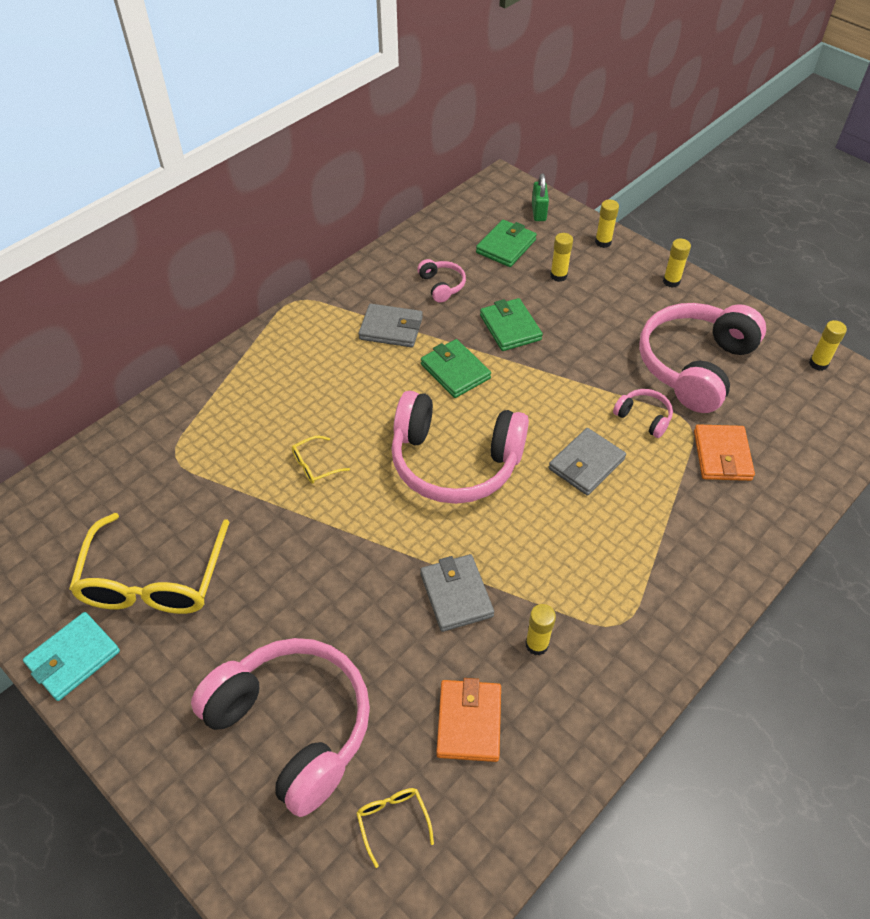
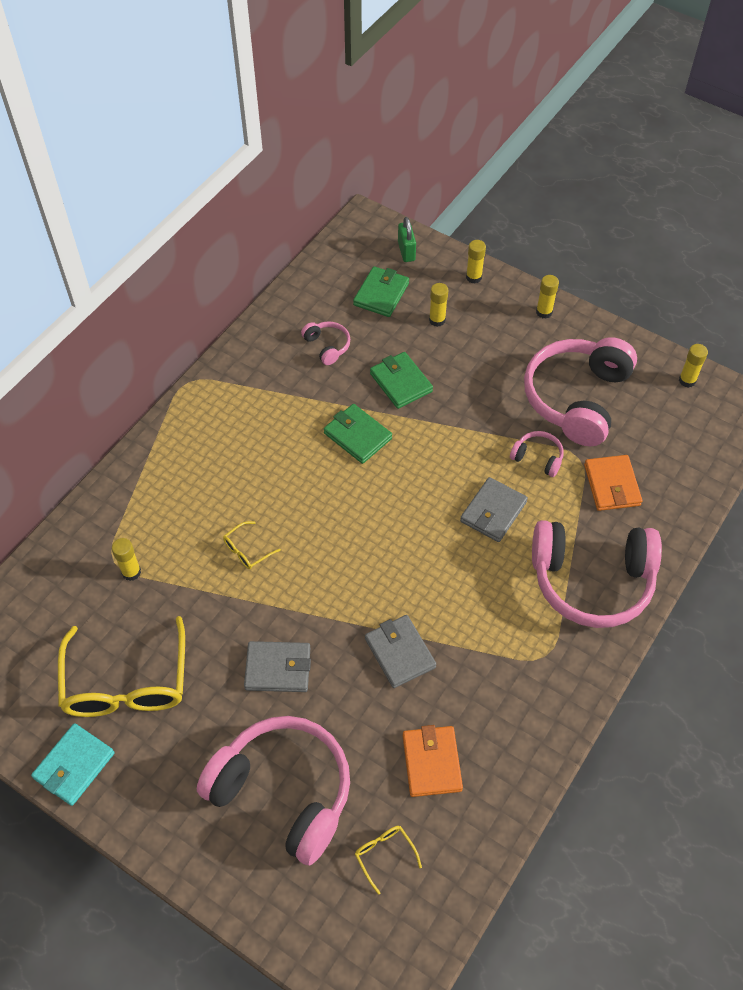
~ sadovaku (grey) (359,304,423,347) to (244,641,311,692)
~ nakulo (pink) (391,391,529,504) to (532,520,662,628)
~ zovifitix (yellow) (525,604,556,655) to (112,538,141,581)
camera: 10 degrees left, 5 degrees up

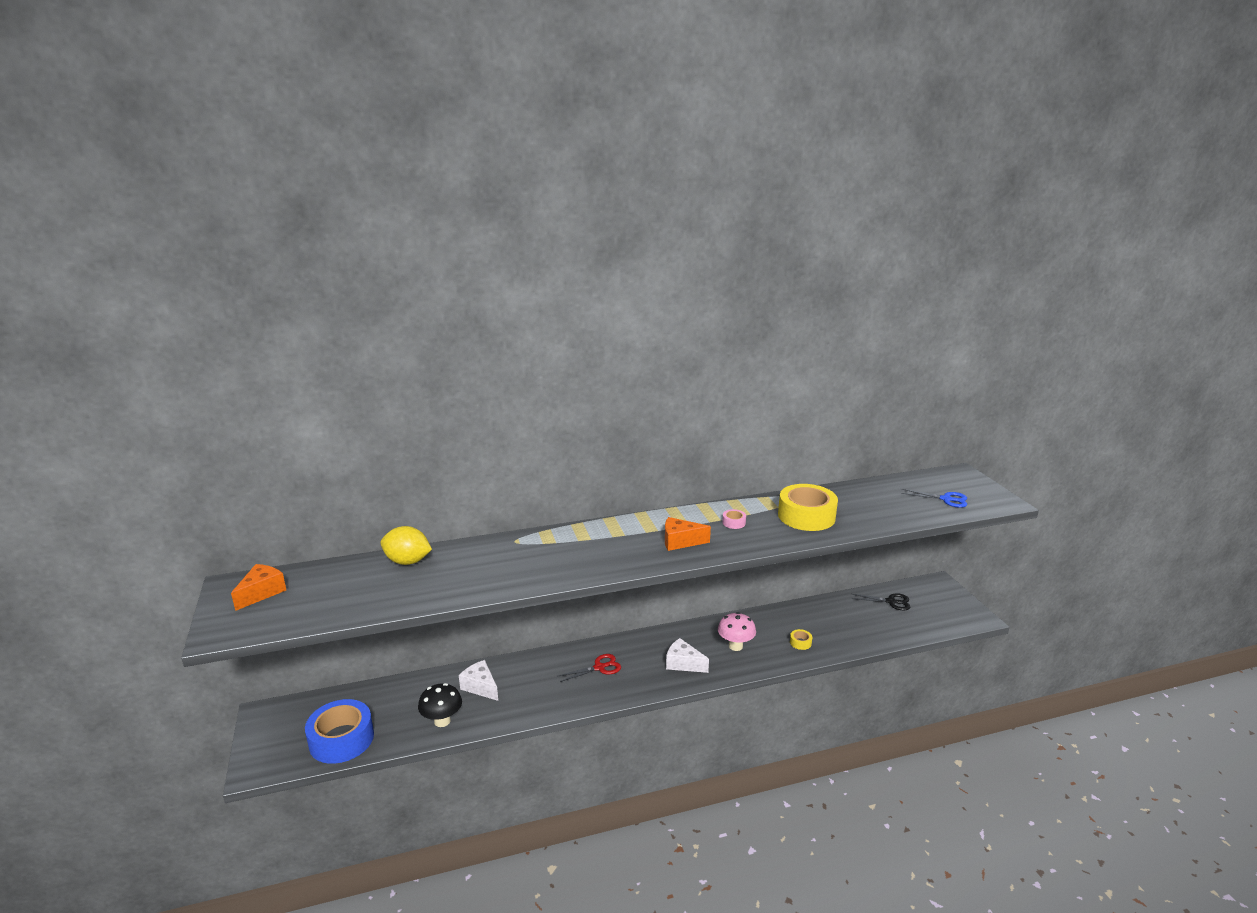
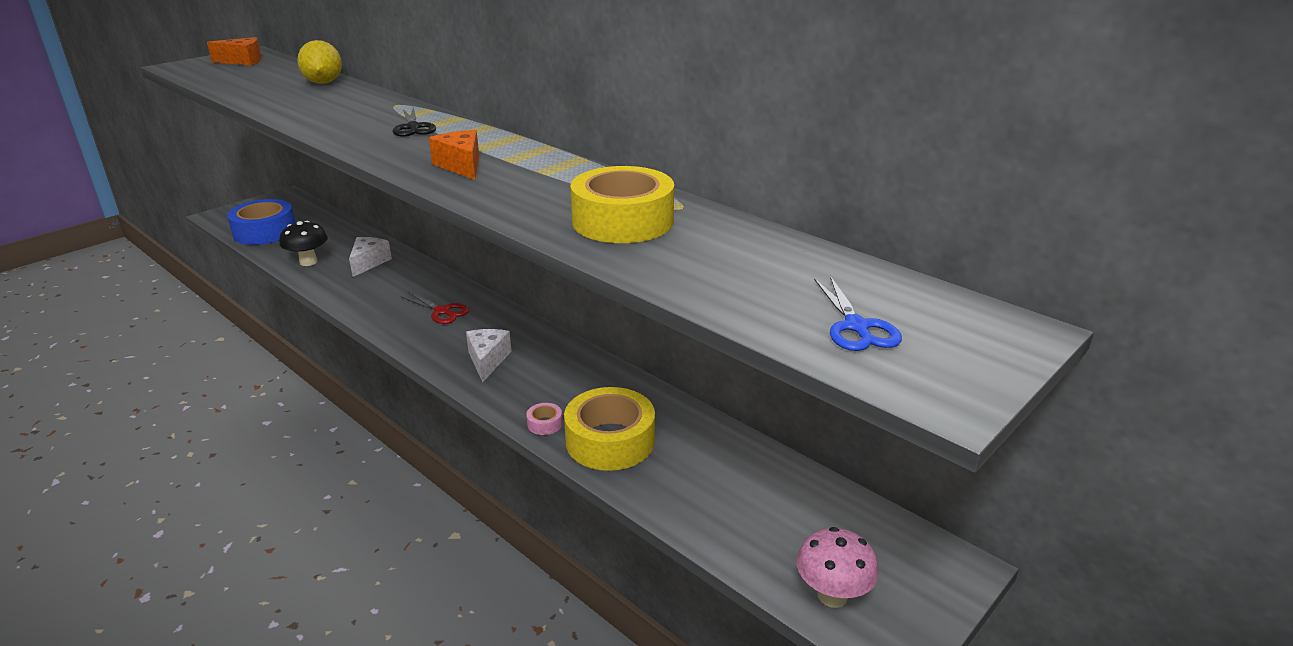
~ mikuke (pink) (718,612,756,651) to (797,527,879,608)
~ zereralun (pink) (722,509,746,529) to (526,403,563,435)
~ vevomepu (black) (851,593,910,610) to (392,107,436,137)
~ zereralun (yellow) (790,629,812,650) = (564,387,655,471) x2.47
camera: 60 degrees right, 5 degrees up

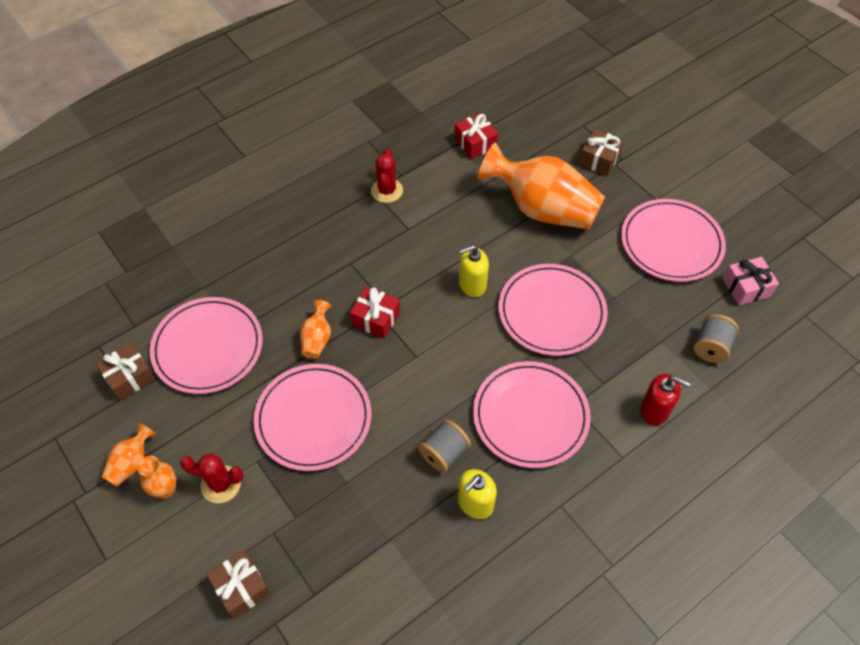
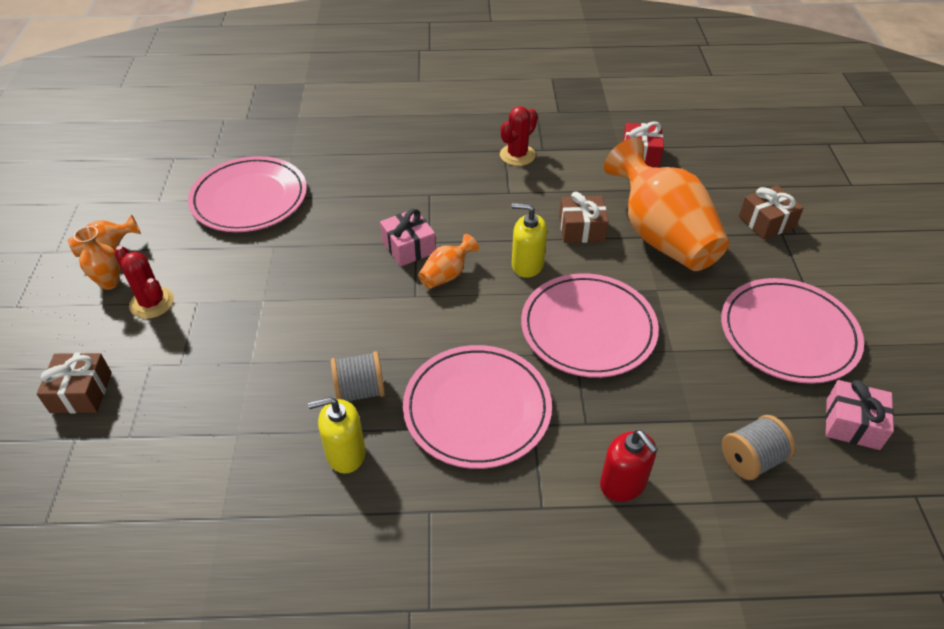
- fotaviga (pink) (254,364,371,471)
~ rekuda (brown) (96,343,155,401) to (559,192,609,243)
~ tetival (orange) (300,300,331,359) to (418,234,479,289)
~ rekuda (red) (350,286,400,339) to rekuda (pink) (380,209,436,267)
camera: 35 degrees right, 10 degrees down

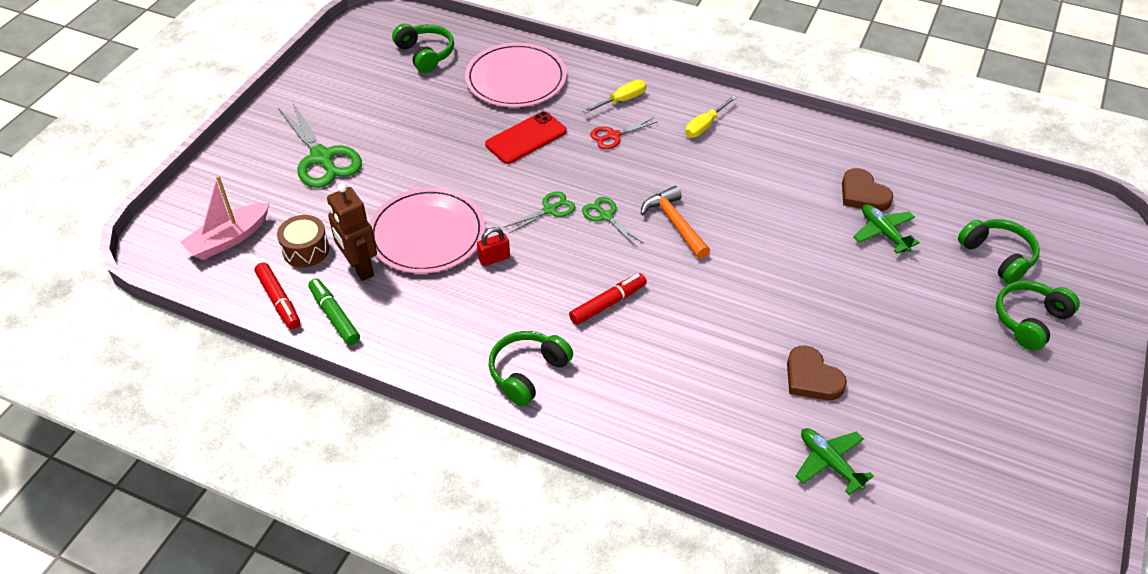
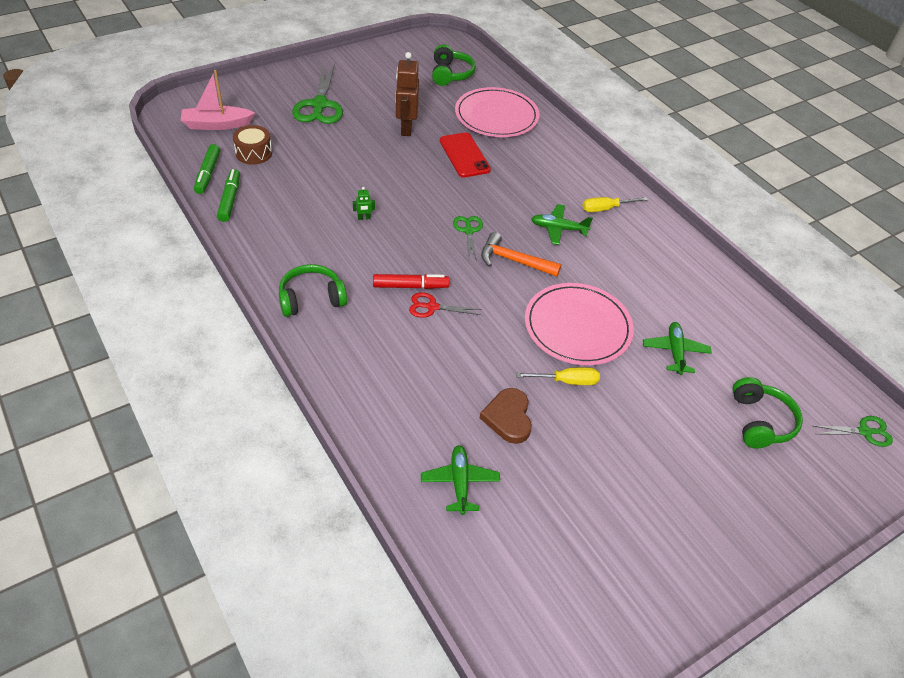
- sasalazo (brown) (842,168,894,211)
- nakulo (green) (996,281,1080,351)
+ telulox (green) (531,204,593,245)
~ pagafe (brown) (327,183,377,281) to (395,52,419,136)
~ fotaviga (pink) (369,188,485,273) to (525,283,634,365)
~ vevomepu (green) (505,191,575,233) to (814,416,893,447)
~ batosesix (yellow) (583,80,646,114) to (516,367,600,385)
~ vevomepu (red) (590,118,657,149) to (409,292,482,318)
~ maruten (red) (477,227,510,266) to pagafe (green) (353,187,375,220)
~ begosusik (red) (255,262,300,329) to begosusik (green) (194,144,220,194)
~ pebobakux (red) (485,111,567,164) = (440,132,491,178) 75 degrees clockwise
~ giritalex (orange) (641,186,710,259) = (481,232,561,277) 75 degrees counterclockwise
camera: 30 degrees right, 0 degrees up

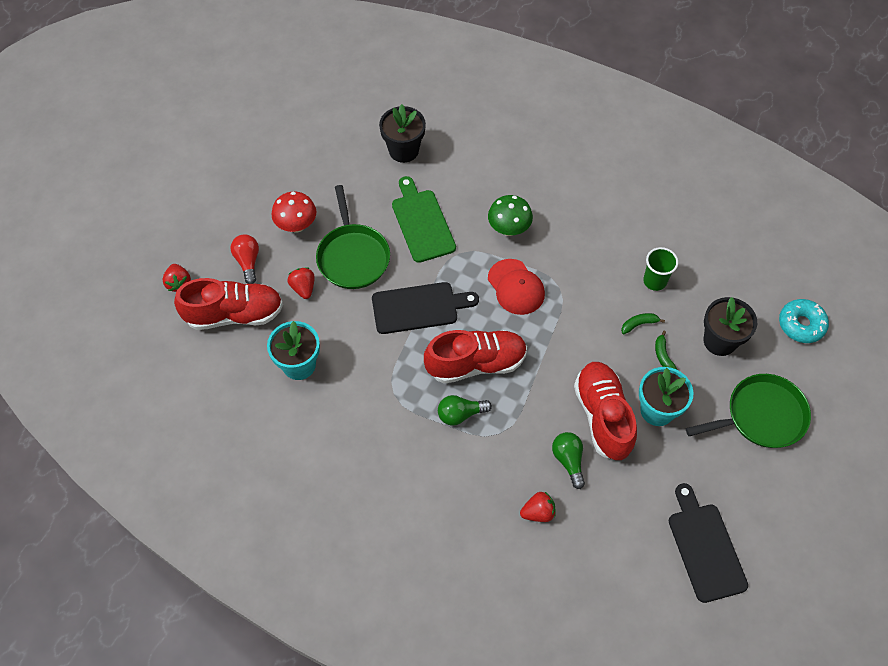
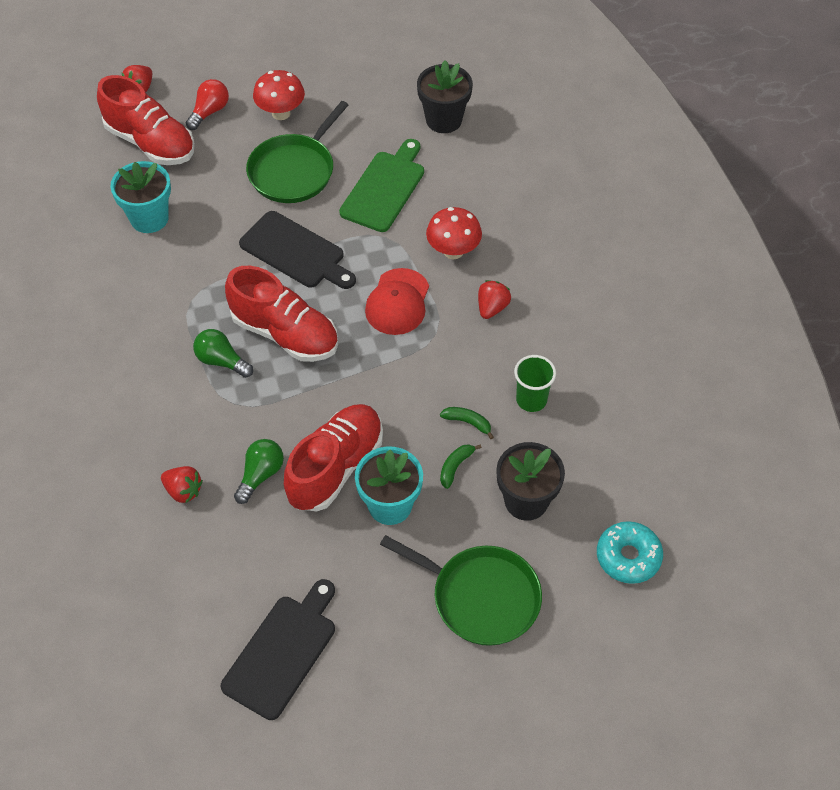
~ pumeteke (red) (287,268,315,299) to (478,280,511,319)
~ mikuke (green) (488,195,533,236) to mikuke (red) (426,207,482,259)
camera: 45 degrees right, 5 degrees down

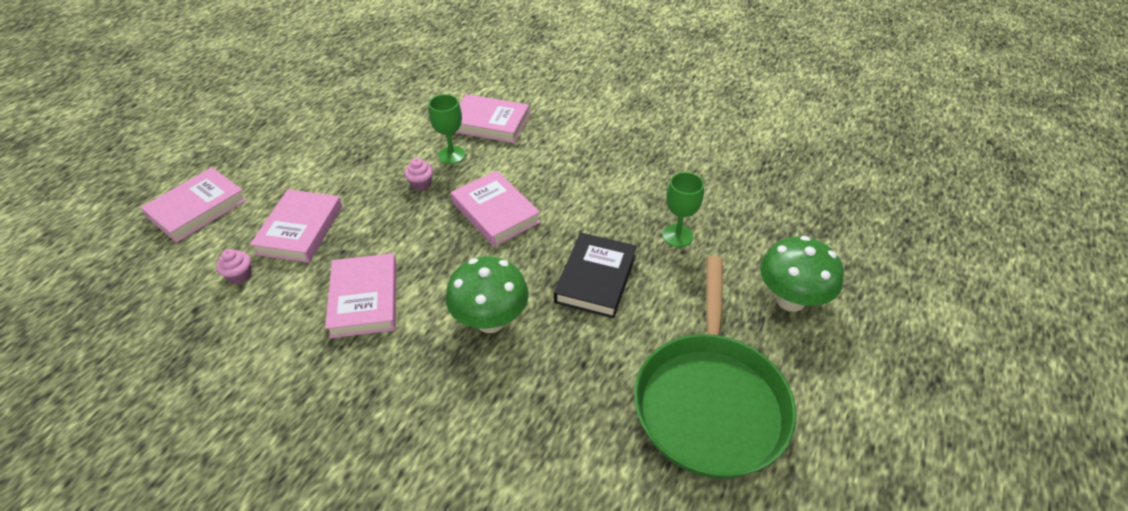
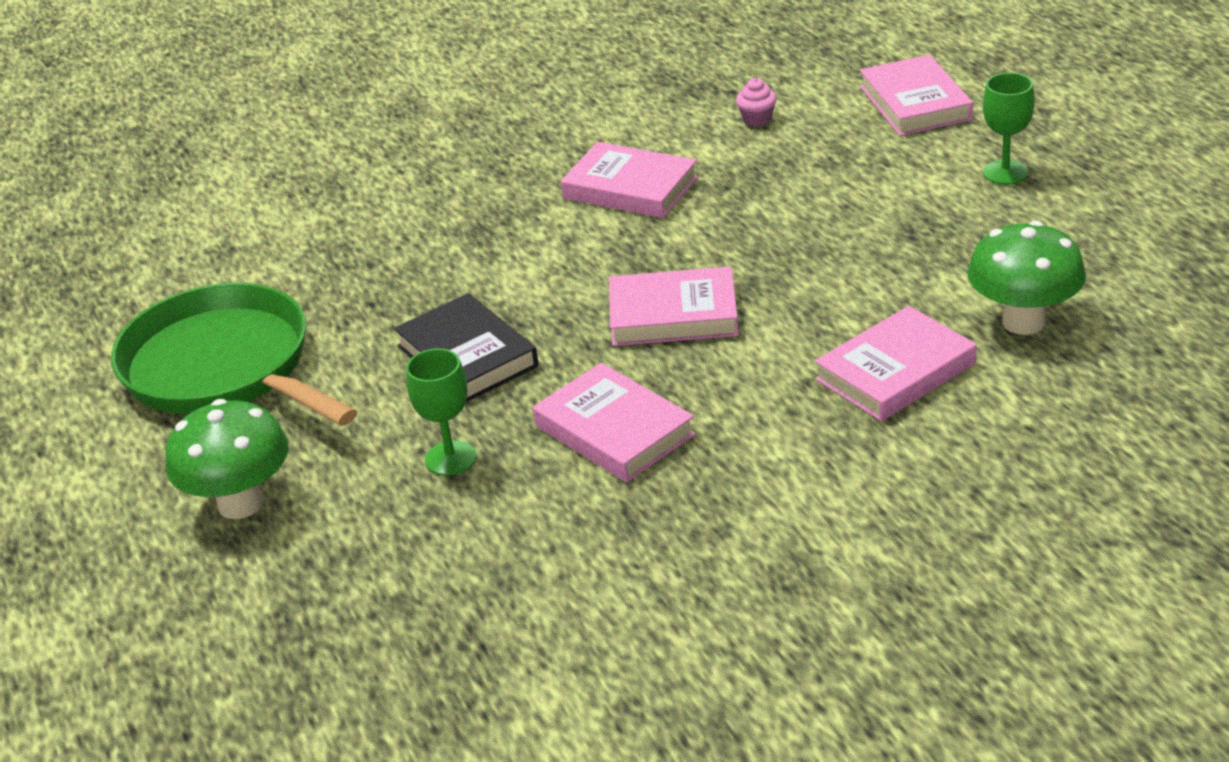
- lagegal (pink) (404,158,433,191)
~ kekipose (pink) (250,189,342,263) to (533,363,695,482)
~ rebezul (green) (429,94,465,164) to (983,73,1035,185)
~ mikuke (green) (446,256,529,333) to (967,221,1086,335)
camera: 130 degrees right, 10 degrees down

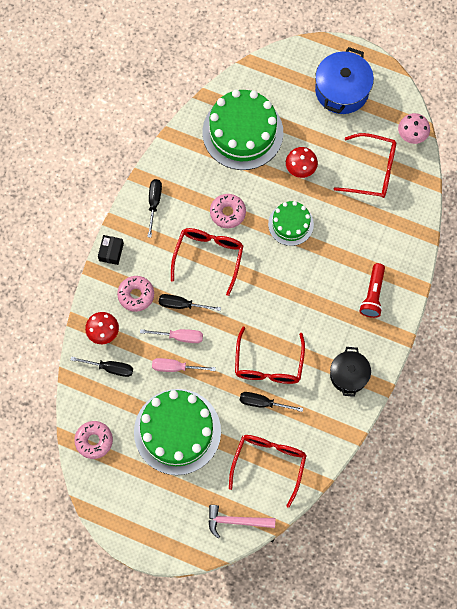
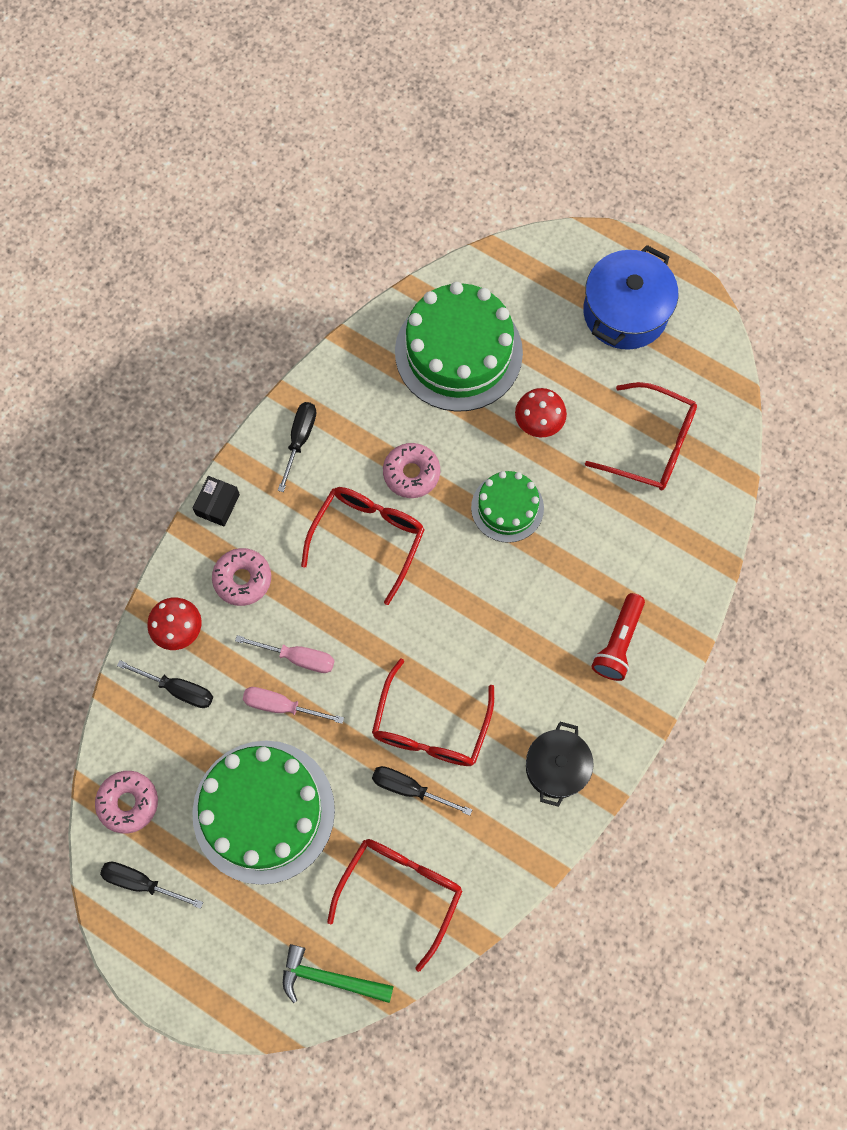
- mikuke (pink) (398,113,430,144)
~ batosesix (black) (159,294,221,311) to (100,862,203,909)
~ giritalex (pink) (209,505,276,538) to giritalex (green) (283,944,394,1003)
camera: 10 degrees right, 0 degrees up

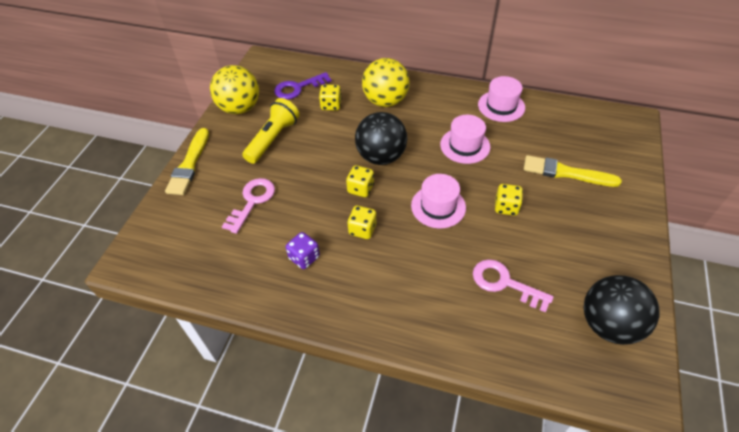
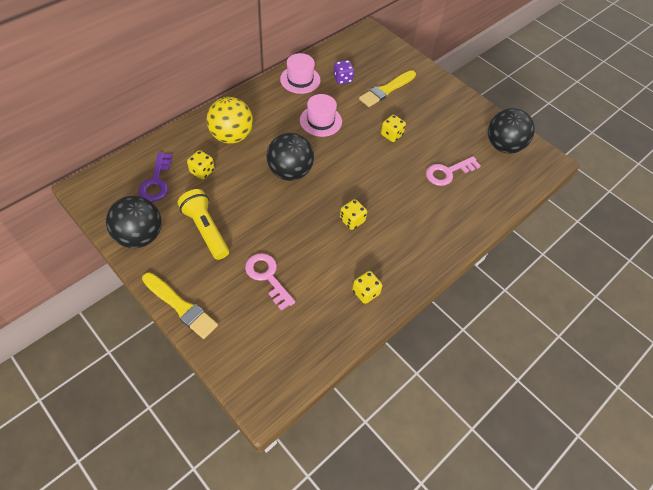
- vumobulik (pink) (411,174,466,228)
~ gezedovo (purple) (286,232,320,269) to (333,60,354,84)
~ gezedovo (yellow) (346,165,374,197) to (352,271,383,304)
~ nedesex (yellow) (210,65,259,114) to nedesex (black) (106,196,162,248)
camera: 65 degrees left, 5 degrees up

